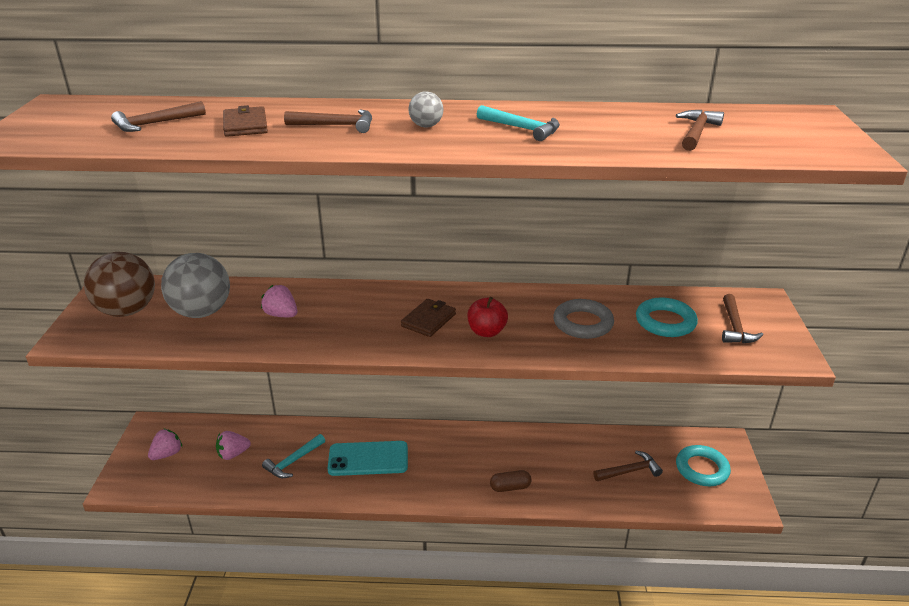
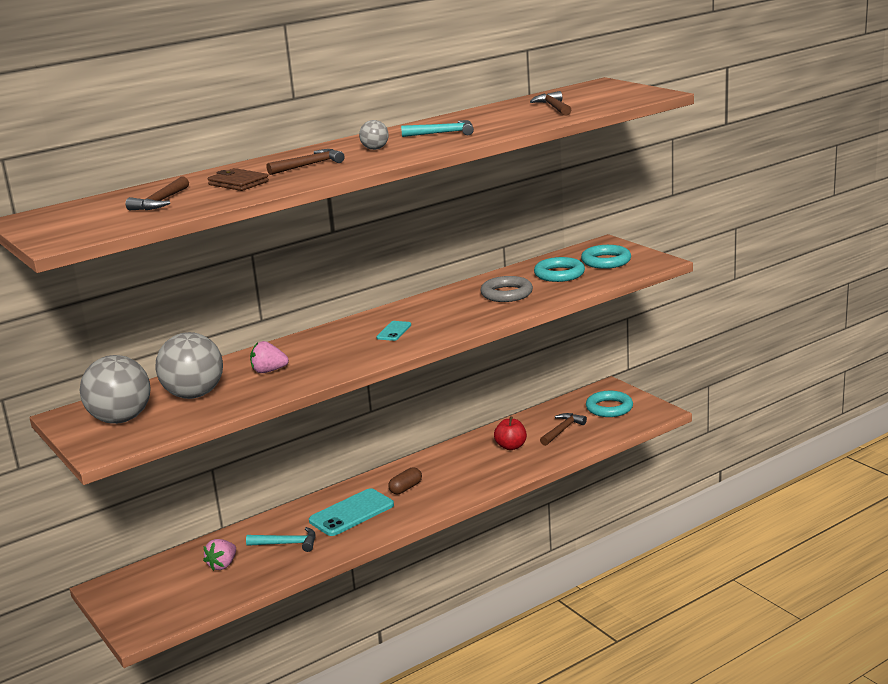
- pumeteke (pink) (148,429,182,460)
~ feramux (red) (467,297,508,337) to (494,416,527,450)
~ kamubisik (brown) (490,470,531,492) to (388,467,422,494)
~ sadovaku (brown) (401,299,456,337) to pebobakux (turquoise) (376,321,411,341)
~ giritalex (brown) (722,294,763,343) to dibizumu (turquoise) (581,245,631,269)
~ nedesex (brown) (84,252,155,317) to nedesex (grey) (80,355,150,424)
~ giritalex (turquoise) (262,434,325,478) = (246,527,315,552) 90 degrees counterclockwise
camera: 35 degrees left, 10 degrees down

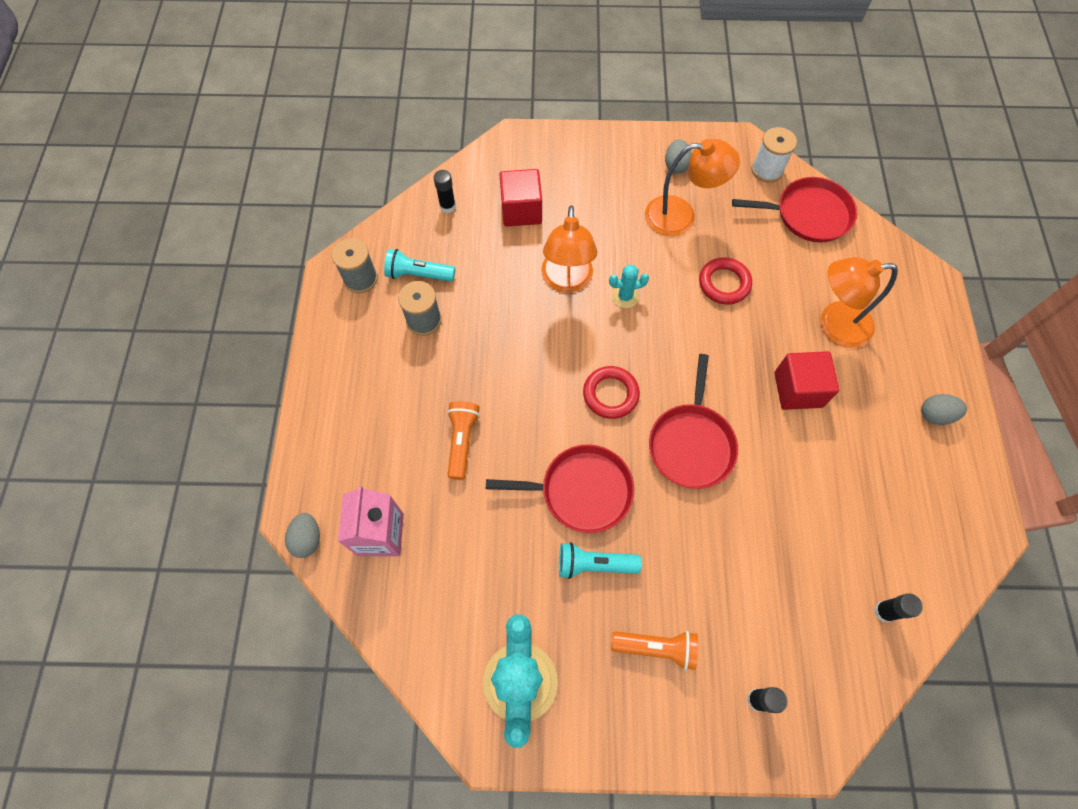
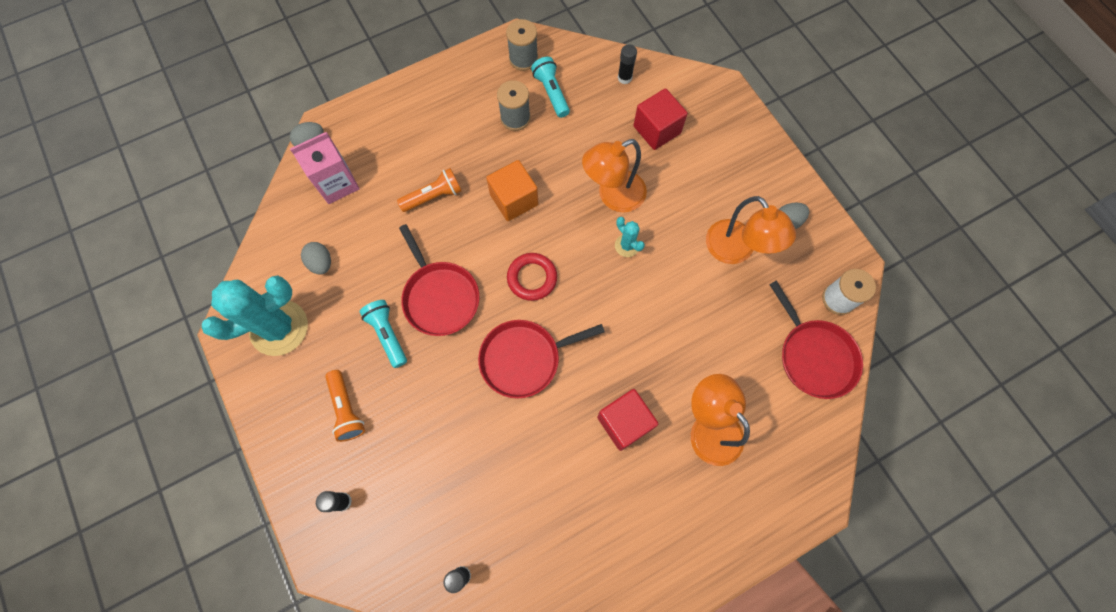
- dibizumu (red) (699,257,752,305)
+ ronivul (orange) (486,160,538,221)
~ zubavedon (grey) (921,394,967,425) to (301,242,331,275)
camera: 60 degrees right, 5 degrees up

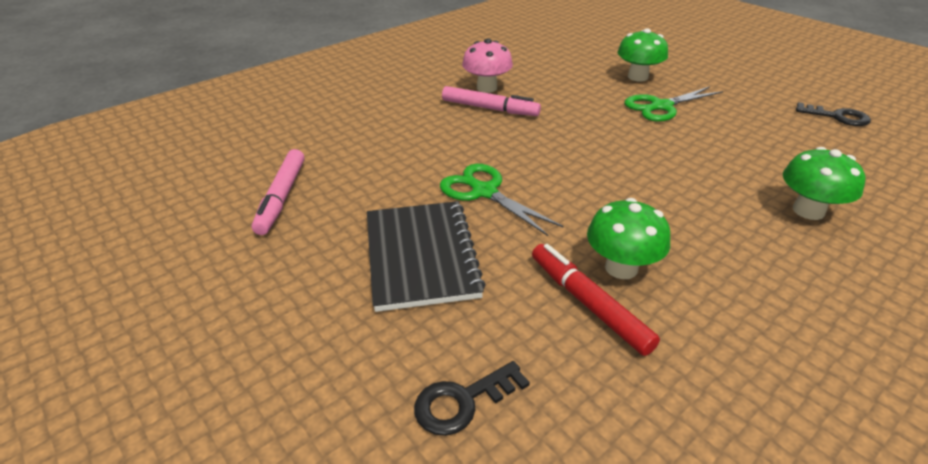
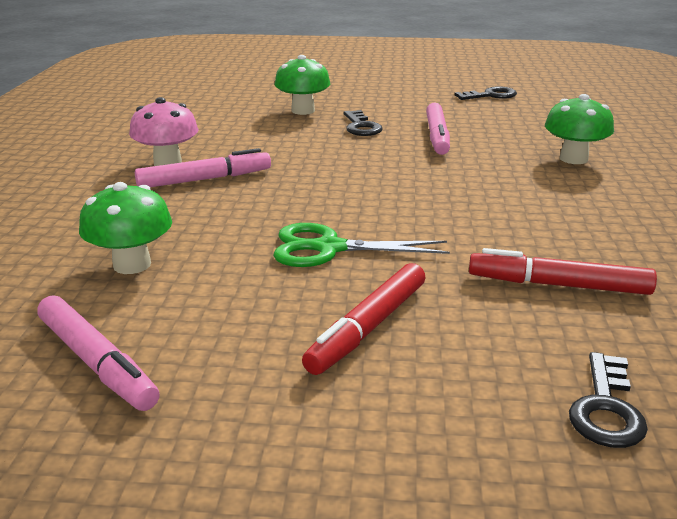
+ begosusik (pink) (426,103,450,155)
~ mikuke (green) (587,198,670,279) to (79,182,172,274)
~ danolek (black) (367,201,486,312) to begosusik (red) (302,263,425,375)
~ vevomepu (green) (624,86,723,122) to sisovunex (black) (344,110,383,136)
camera: 45 degrees left, 10 degrees down

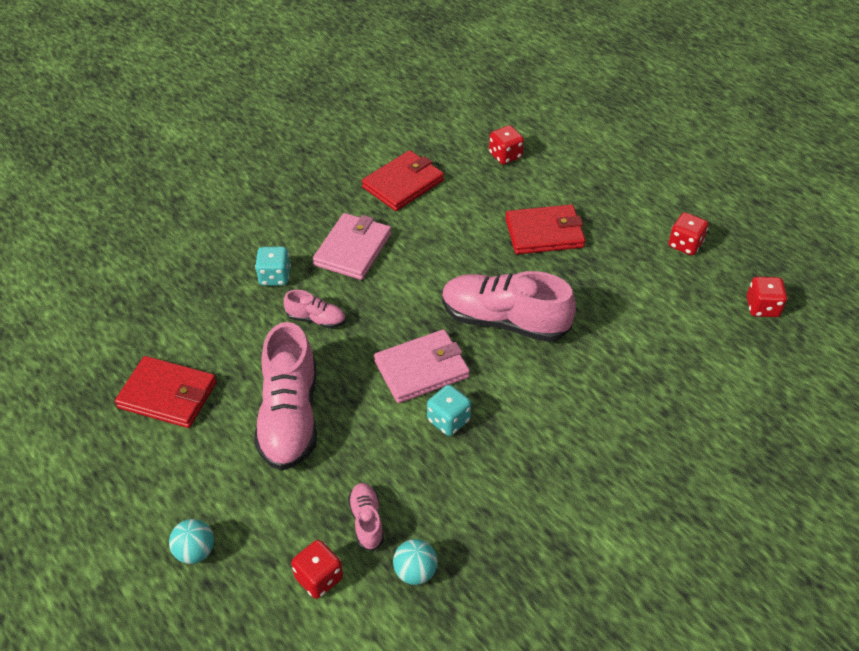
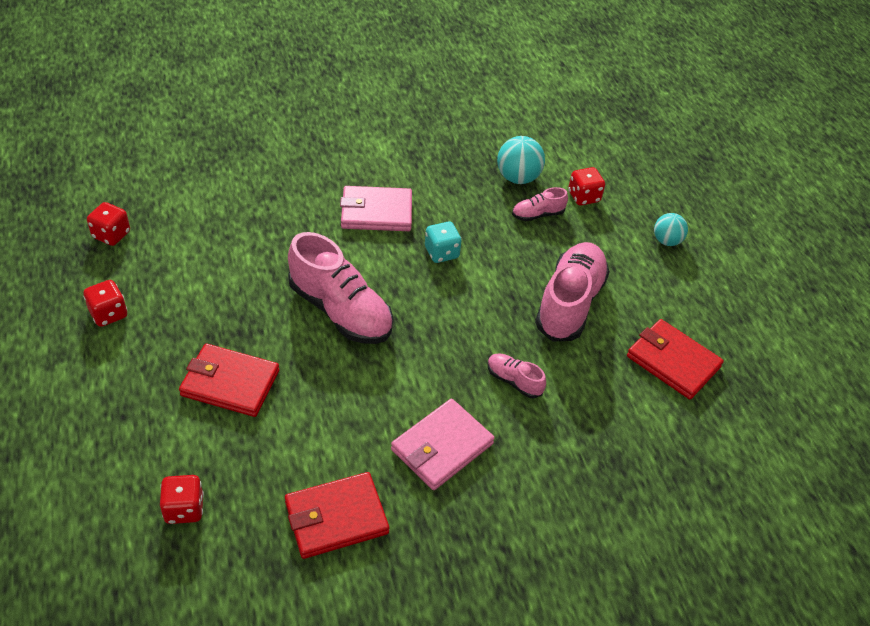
- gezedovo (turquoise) (255,246,291,286)
~ sadovaku (pink) (374,329,470,403) to (340,186,412,231)
~ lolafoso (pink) (348,483,384,551) = (512,187,568,221) 60 degrees clockwise
~ nedesex (turquoise) (393,539,438,585) = (497,136,545,184) x1.50
camera: 160 degrees left, 0 degrees up

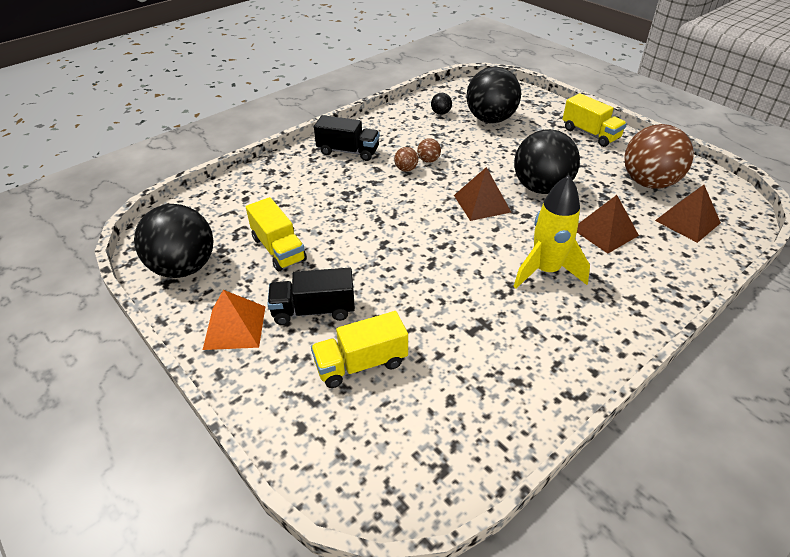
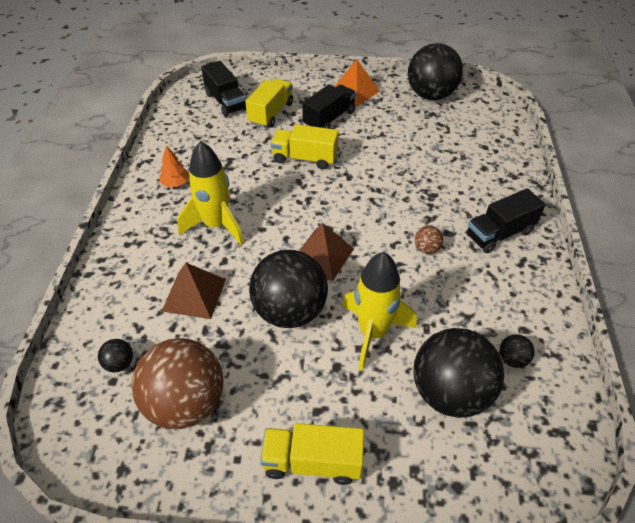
- nedesex (brown) (417,138,441,163)
+ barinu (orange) (159,145,190,187)
+ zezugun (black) (201,61,246,117)
+ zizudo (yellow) (342,252,416,370)
~ zezugun (yellow) (246,197,307,271) to (271,124,339,170)
~ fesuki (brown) (655,185,721,243) to nedesex (black) (98,339,133,372)
camera: 135 degrees right, 5 degrees up

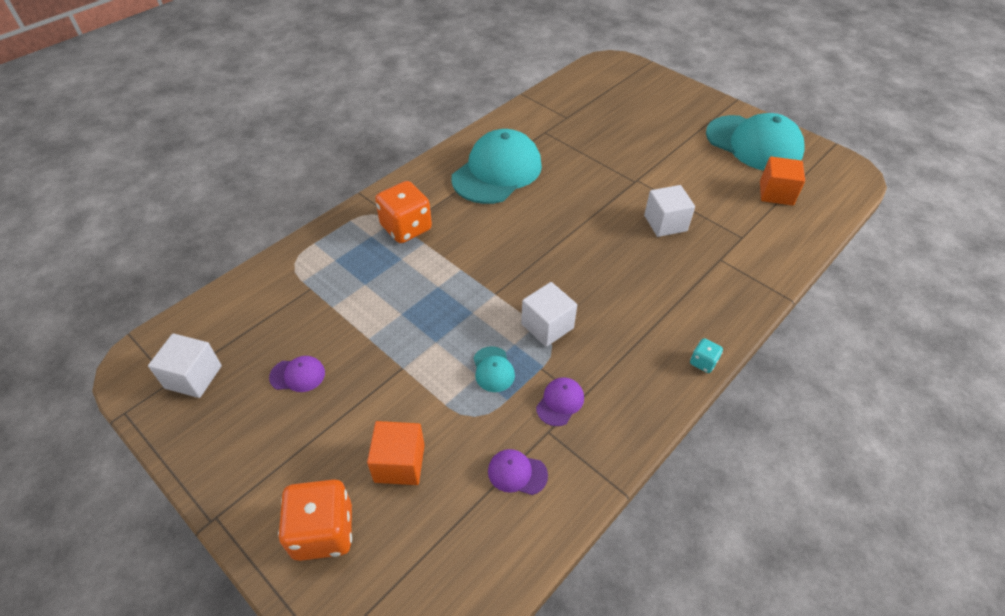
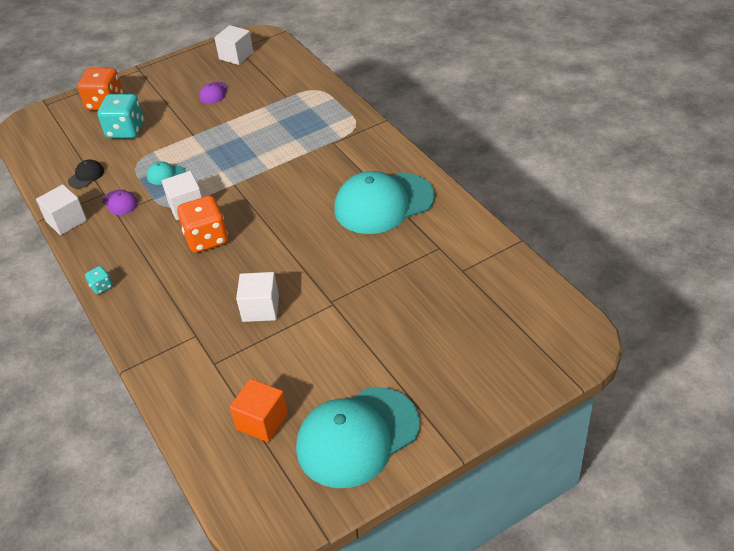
+ ronivul (white) (36,184,87,235)
~ gezedovo (orange) (375,181,432,243) to (177,196,228,253)
~ ronivul (orange) (367,421,425,485) to gezedovo (turquoise) (98,94,144,138)
~ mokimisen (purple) (488,449,548,495) to mokimisen (black) (68,159,104,188)
~ mokimisen (turquoise) (451,129,542,204) = (334,171,435,234) 105 degrees clockwise
camera: 110 degrees right, 5 degrees down

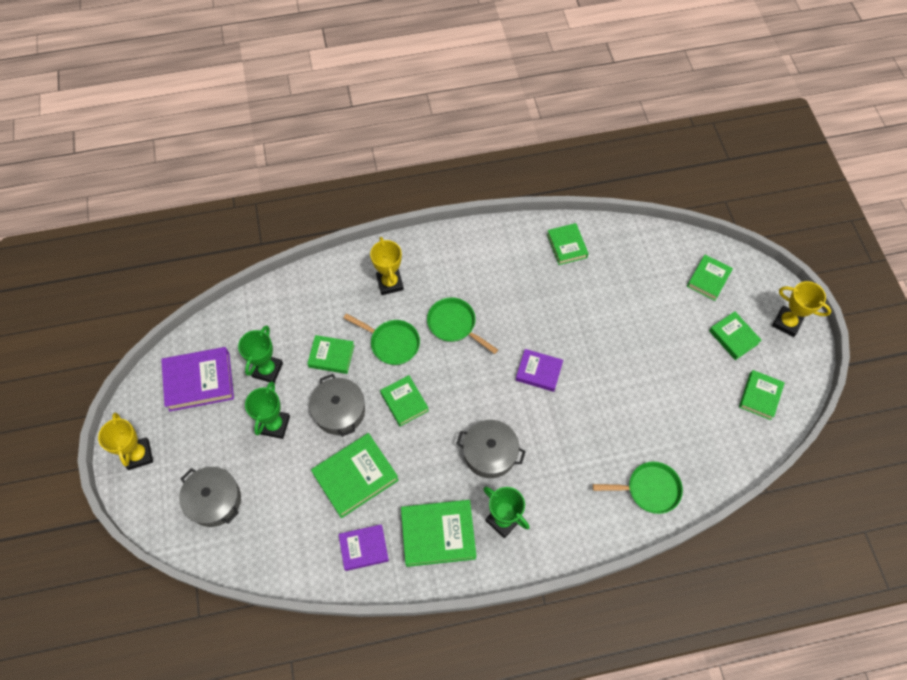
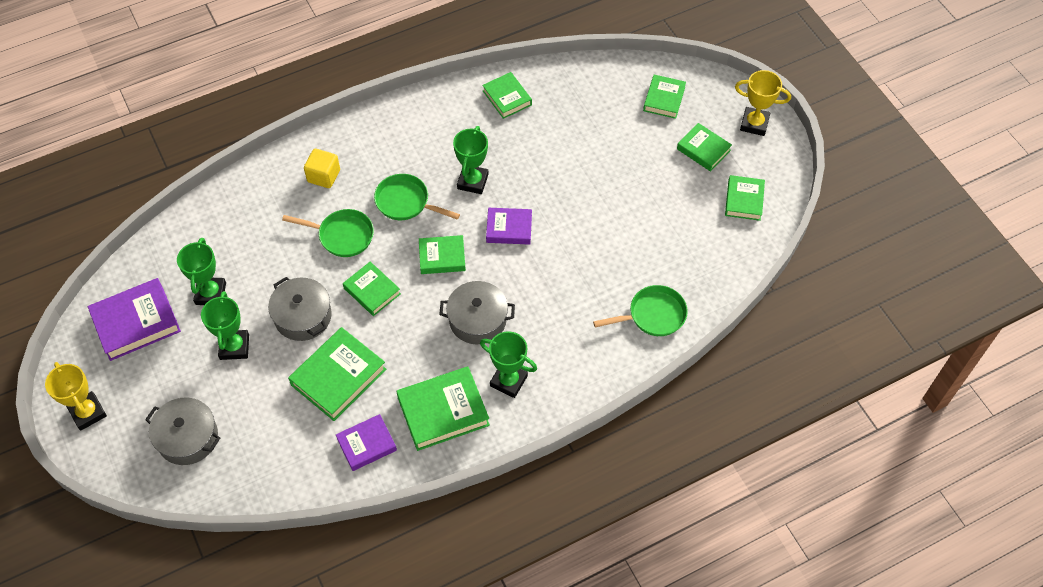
+ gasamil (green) (453,126,488,194)
~ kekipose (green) (307,335,355,374) to (419,235,466,274)
~ gasamil (yellow) (370,237,404,295) to ronivul (yellow) (304,148,340,188)
camera: 15 degrees left, 5 degrees down

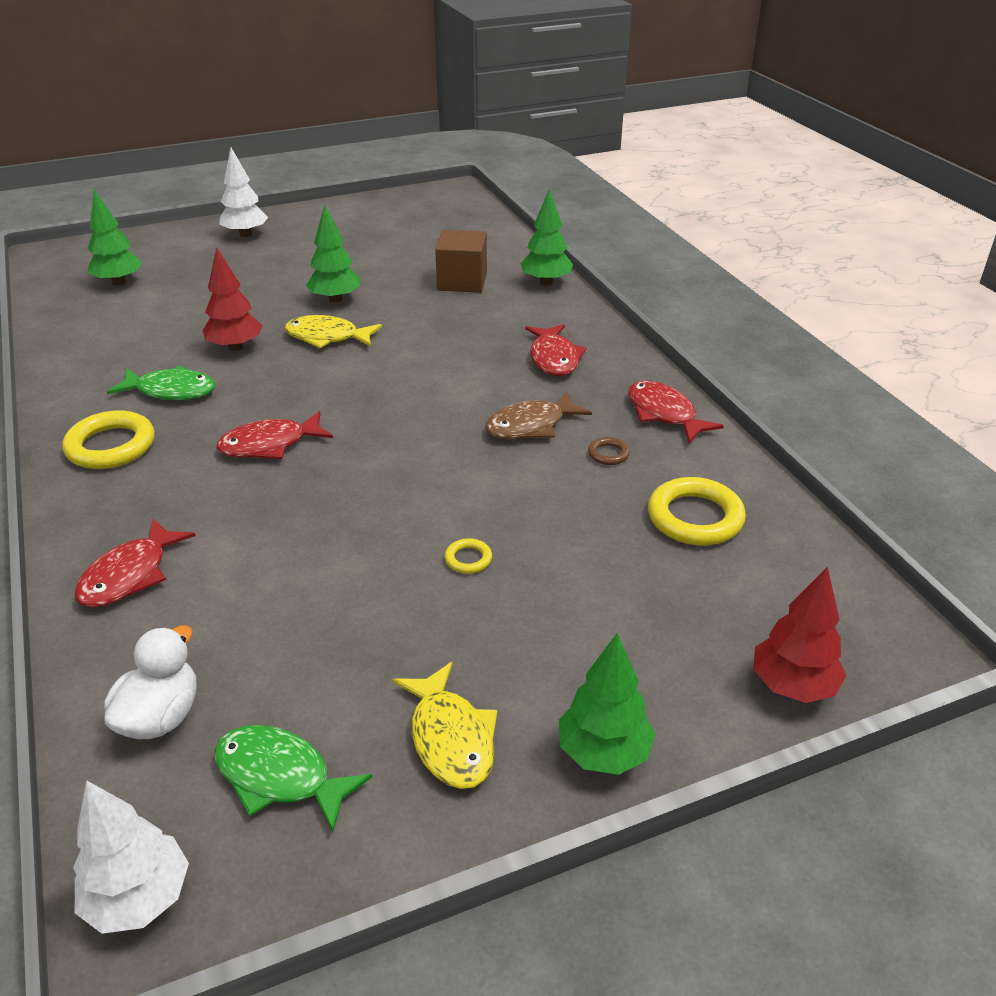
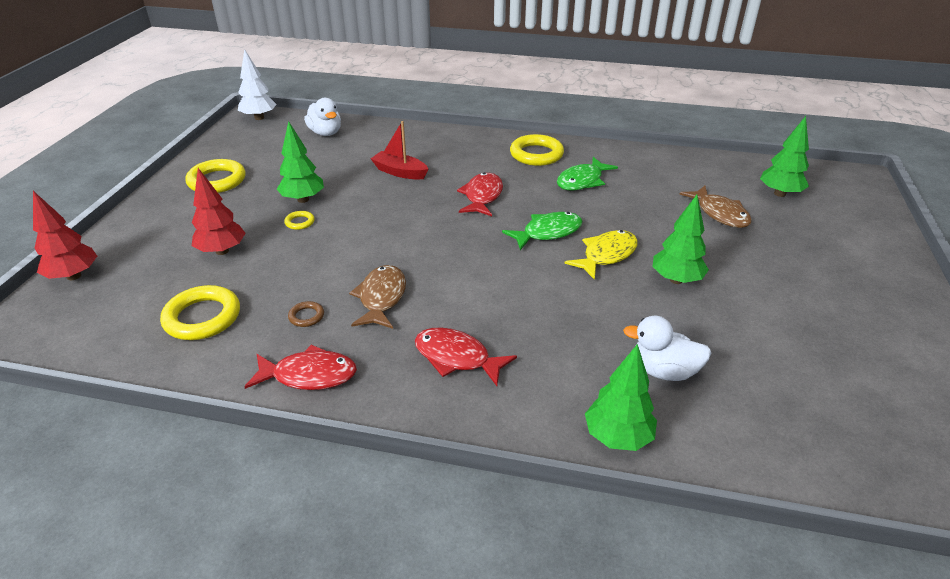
- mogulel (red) (74,518,196,608)
- barinu (white) (219,148,268,237)
+ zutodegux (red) (371,121,428,180)
+ mogulel (brown) (679,186,752,228)
~ barinu (red) (203,247,263,351) to (192,168,246,255)
~ mogulel (green) (215,725,372,832) to (502,212,582,250)
~ barinu (green) (559,633,656,775) to (277,121,324,203)
~ mogulel (yellow) (392,662,497,789) to dibizumu (yellow) (186,159,246,193)
~ ronivul (brown) (435,230,487,293) to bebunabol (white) (623,316,711,381)
camera: 125 degrees right, 0 degrees up

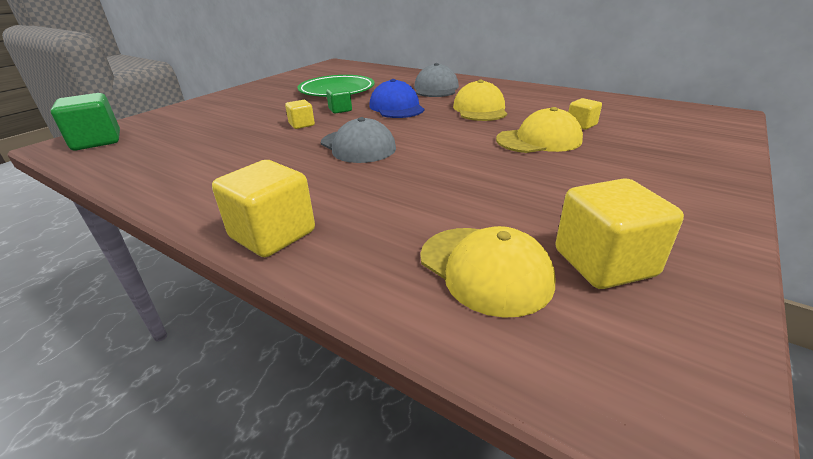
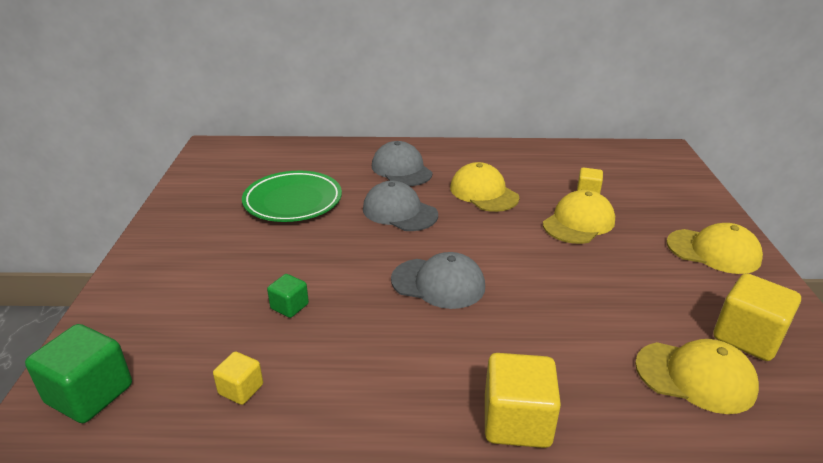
+ mokimisen (yellow) (666,223,763,274)
~ ronivul (yellow) (285,100,315,129) to (213,351,263,405)
~ ronivul (green) (326,87,352,114) to (267,274,309,318)
~ mokimisen (blue) (369,79,425,118) to mokimisen (grey) (363,181,438,231)
camera: 35 degrees left, 0 degrees up

